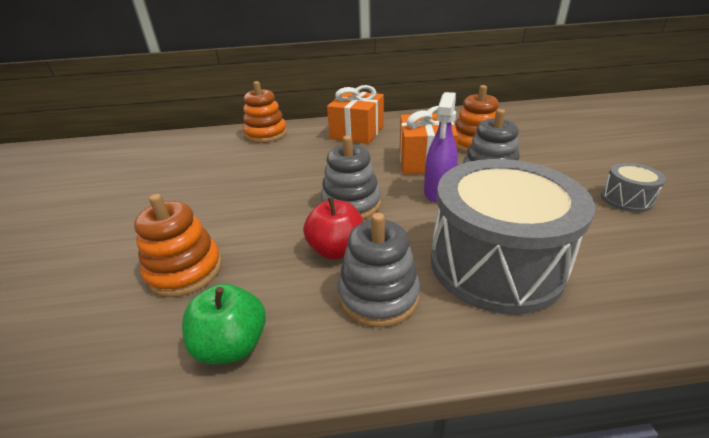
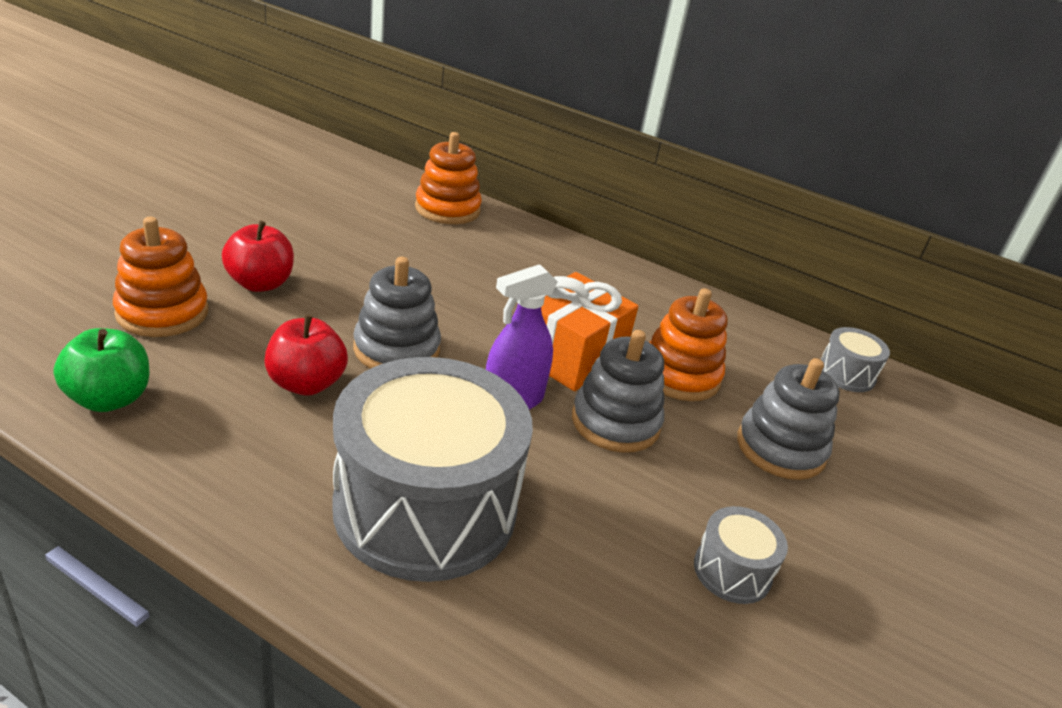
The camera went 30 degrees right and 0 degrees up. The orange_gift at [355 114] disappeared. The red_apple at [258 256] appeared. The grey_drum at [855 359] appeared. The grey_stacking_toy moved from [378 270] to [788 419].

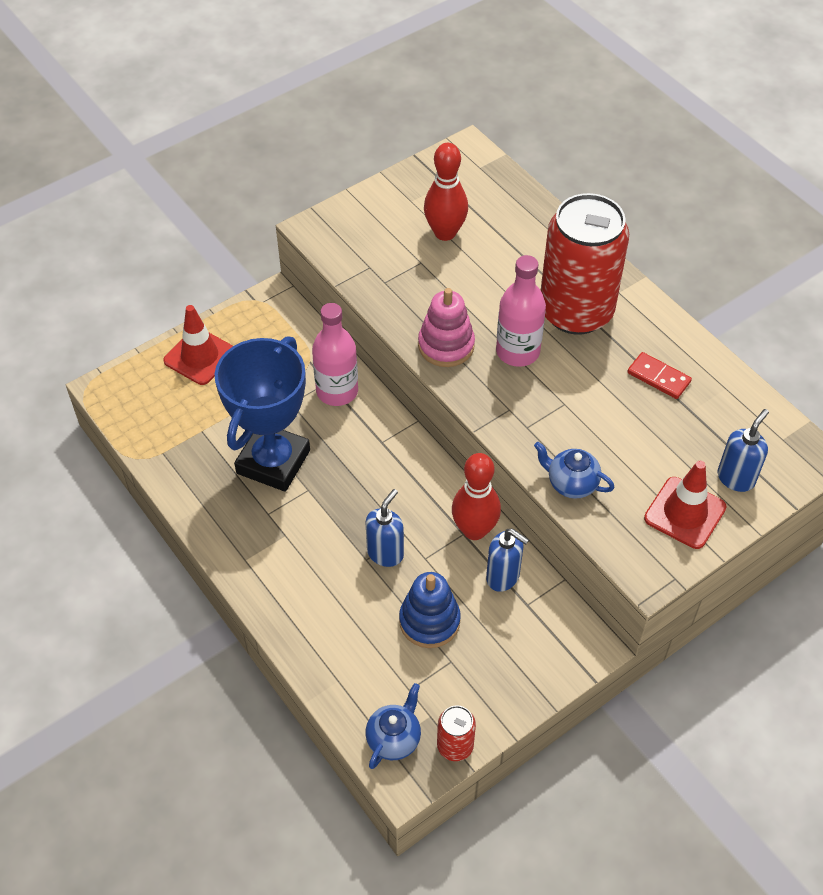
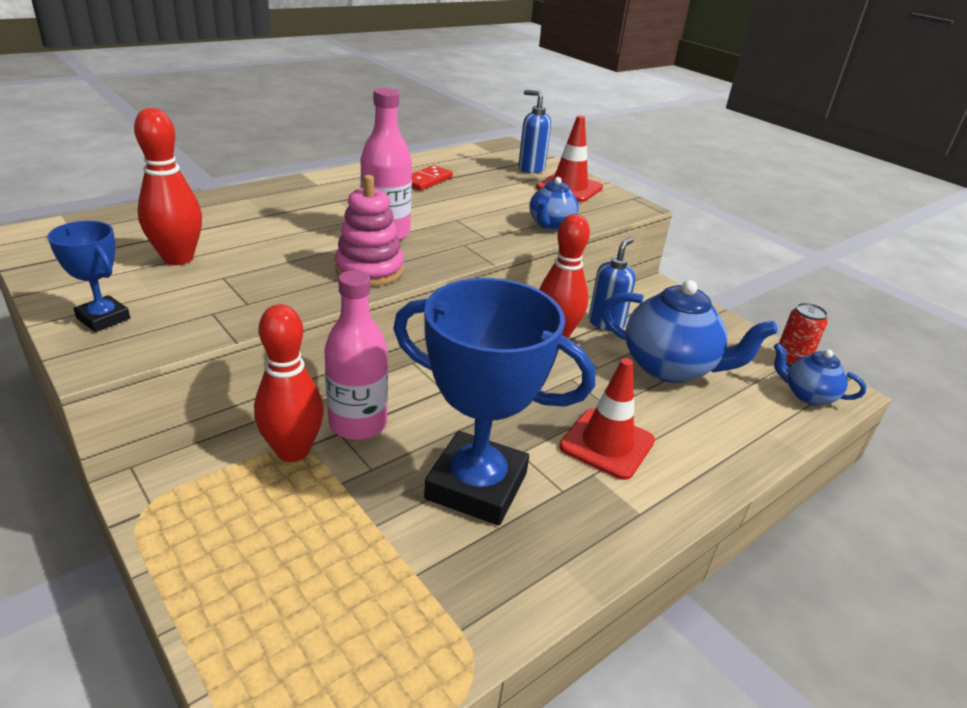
The camera went 95 degrees left and 20 degrees down. The blue_soap_dispenser at [384 528] disappeared. The red_can at [585 264] disappeared. The blue_trophy at [88 276] appeared. The red_bowling_pin at [289 383] appeared. The red_traffic_cone moved from [198 345] to [607 419]. The blue_stacking_toy at [430 610] was replaced by the blue_teapot at [689 331].

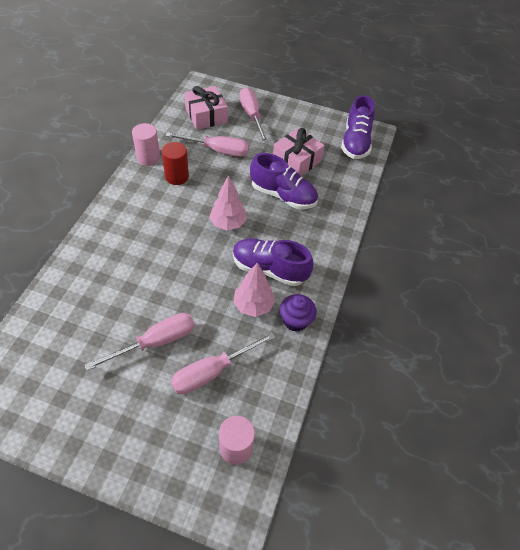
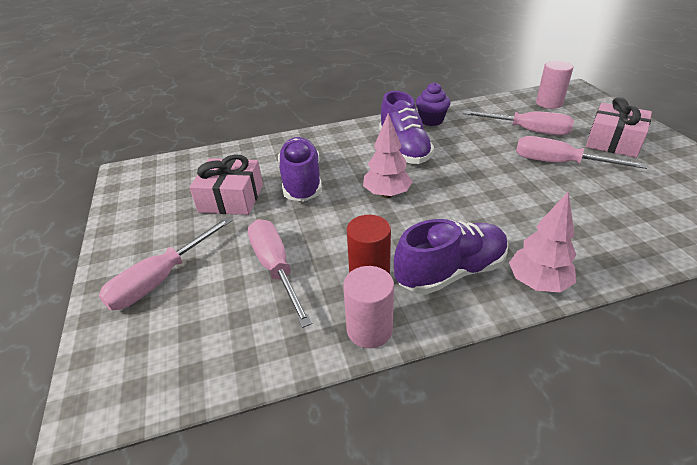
The camera went 120 degrees left and 15 degrees down. The pink_gift moved from [206 108] to [619 127]. The pink_tree moved from [254 290] to [542 242]. The purple_shoe moved from [358 127] to [451 257].

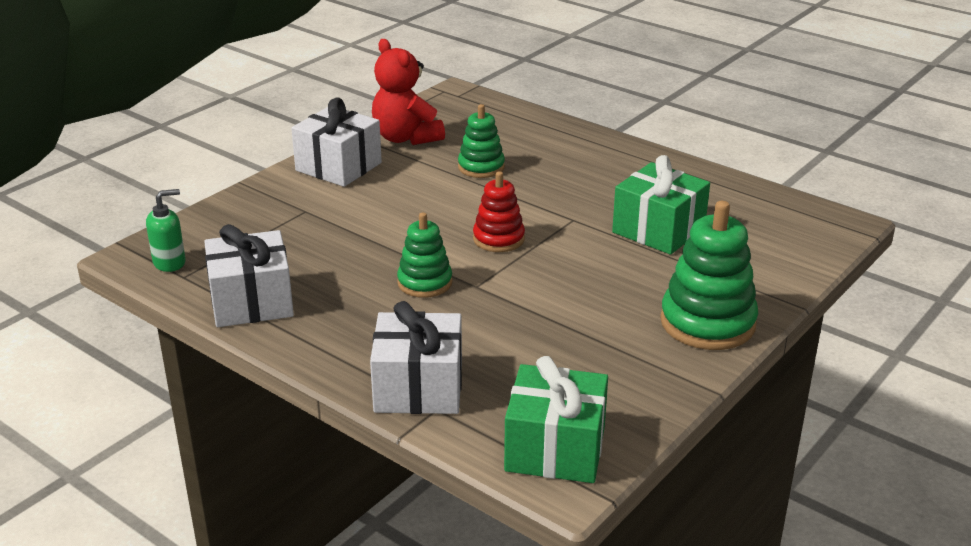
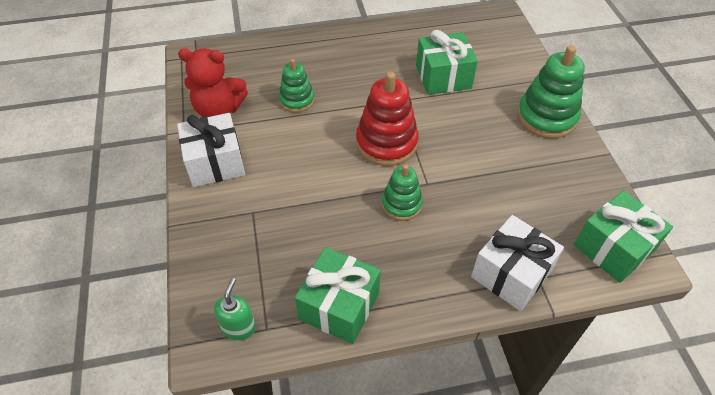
The camera went 50 degrees left and 20 degrees up. The white_gift at [249 275] became the green_gift at [338 295]. The red_stacking_toy at [499 211] changed to 1.64 times the size.

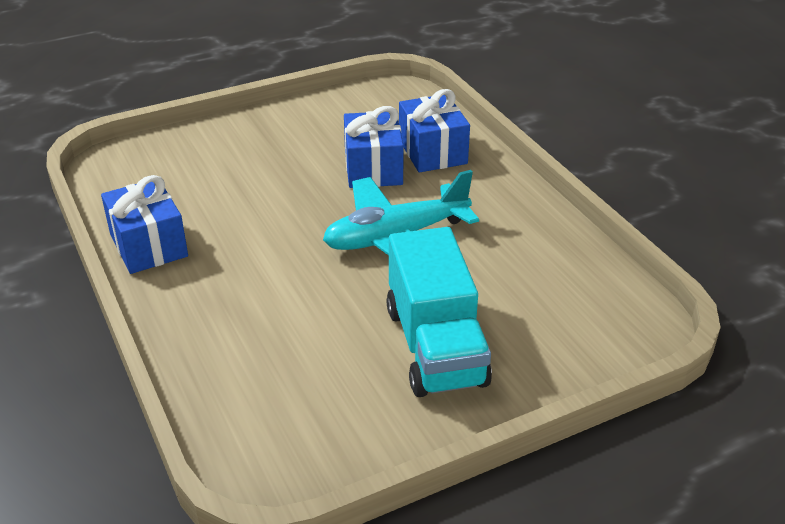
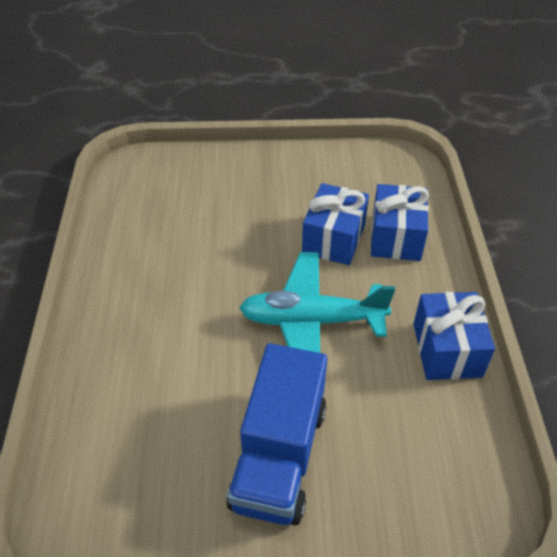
The camera went 25 degrees right and 10 degrees up. The blue_gift moved from [144 224] to [454 336]. The turquoise_truck at [439 312] became the blue_truck at [276 434].

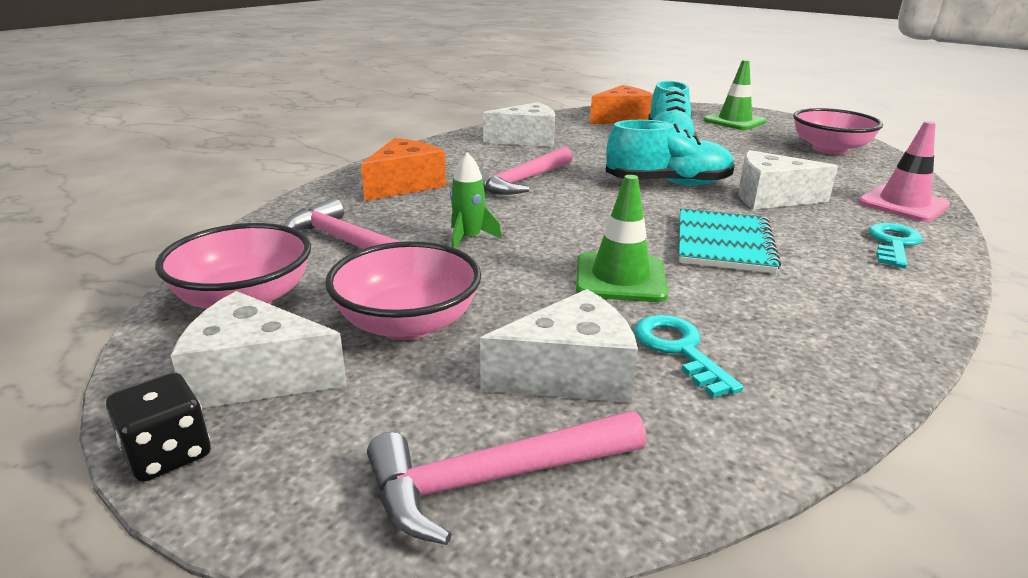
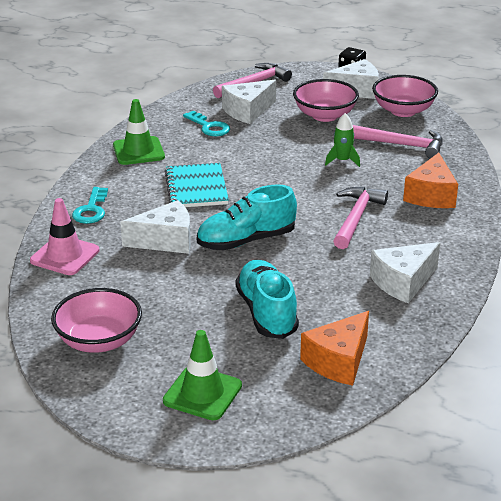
The camera went 160 degrees right and 5 degrees up. The green_traffic_cone moved from [622 238] to [139 132].

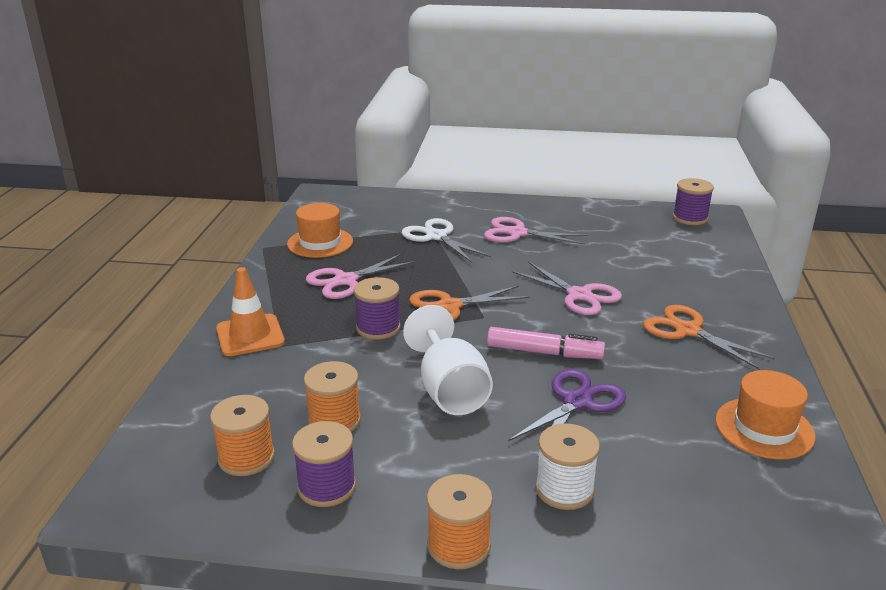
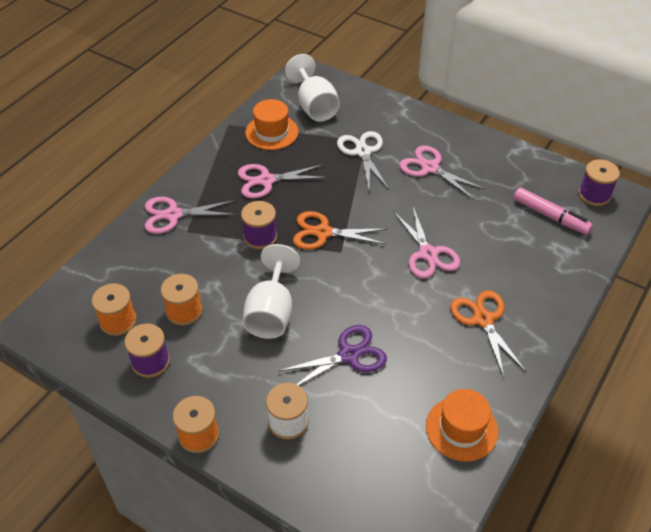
The camera went 25 degrees right and 20 degrees up. The white_goblet at [312 88] appeared. The pink_marker moved from [546 343] to [553 211]. The orange_traffic_cone at [250 311] was replaced by the pink_scissors at [190 215].

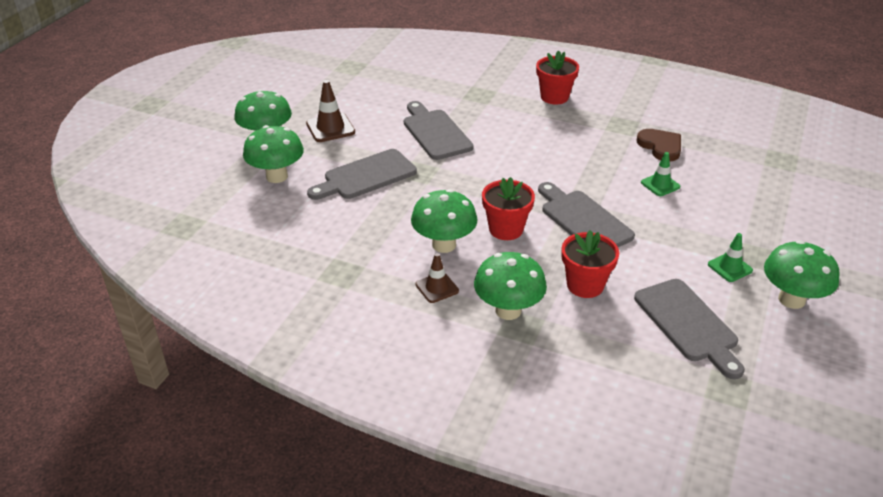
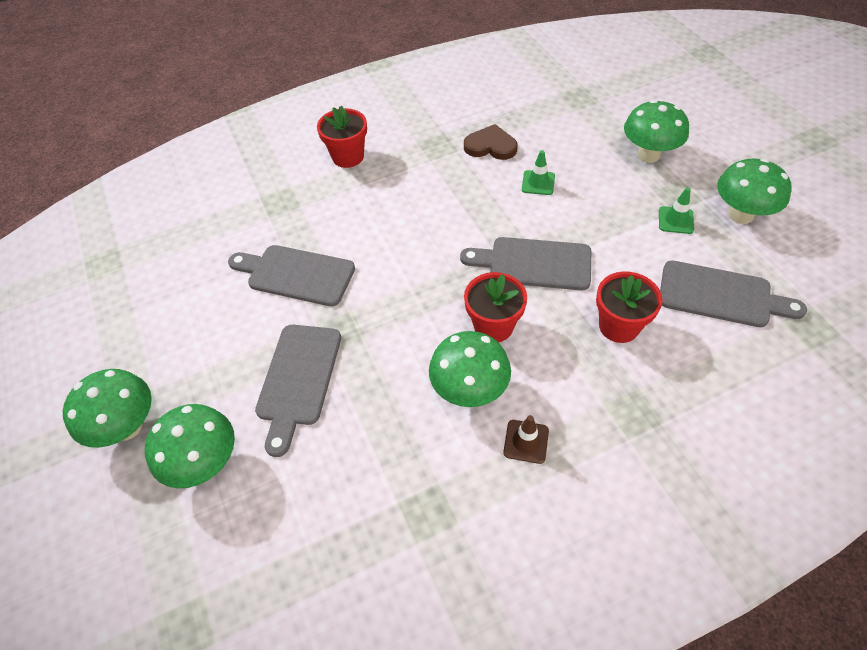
The camera went 45 degrees left and 15 degrees up. The brown_traffic_cone at [330 111] disappeared. The green_mushroom moved from [510 286] to [656 131].

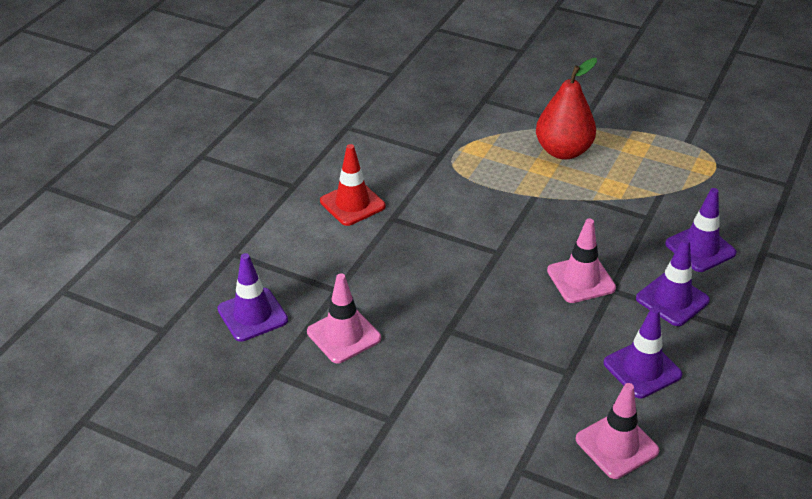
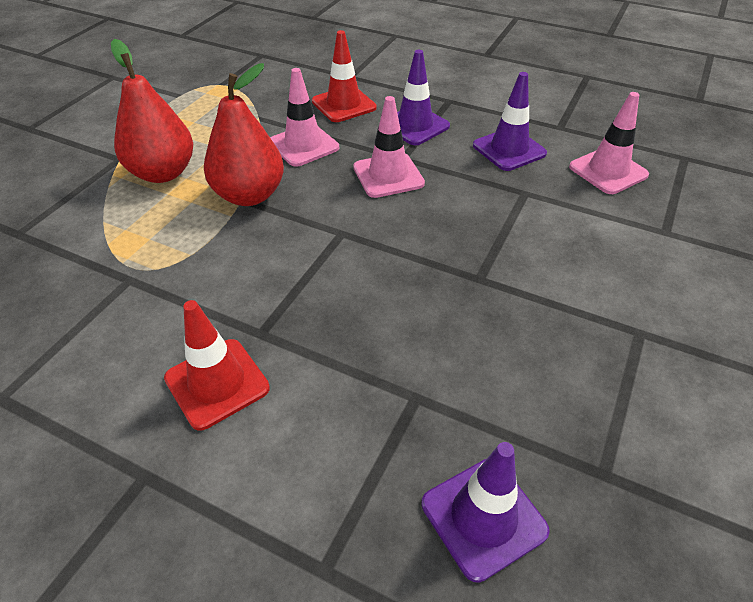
The camera went 90 degrees left and 5 degrees up. The red_pear at [244 134] appeared. The pink_traffic_cone moved from [344 318] to [304 117]. The purple_traffic_cone at [701 230] became the red_traffic_cone at [344 76].

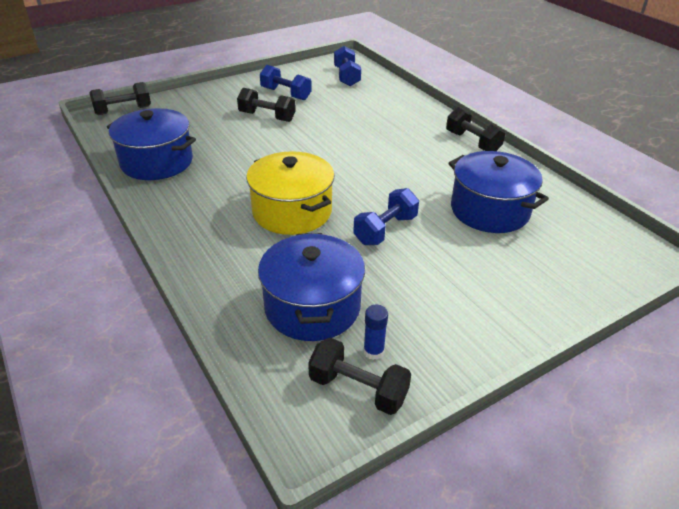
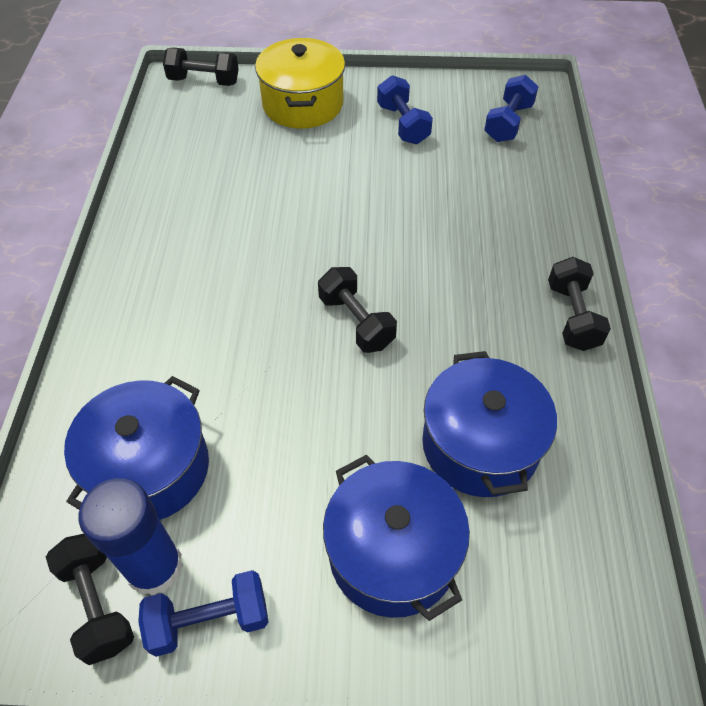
The camera went 35 degrees right and 15 degrees up. The blue_pot moved from [151 144] to [396 538]. The black_dumbbell moved from [266 105] to [357 310]. The yellow_pot moved from [290 193] to [300 83]. The blue_dumbbell moved from [386 216] to [203 613]. The blue_glue_stick at [375 332] changed to 2.14 times the size.

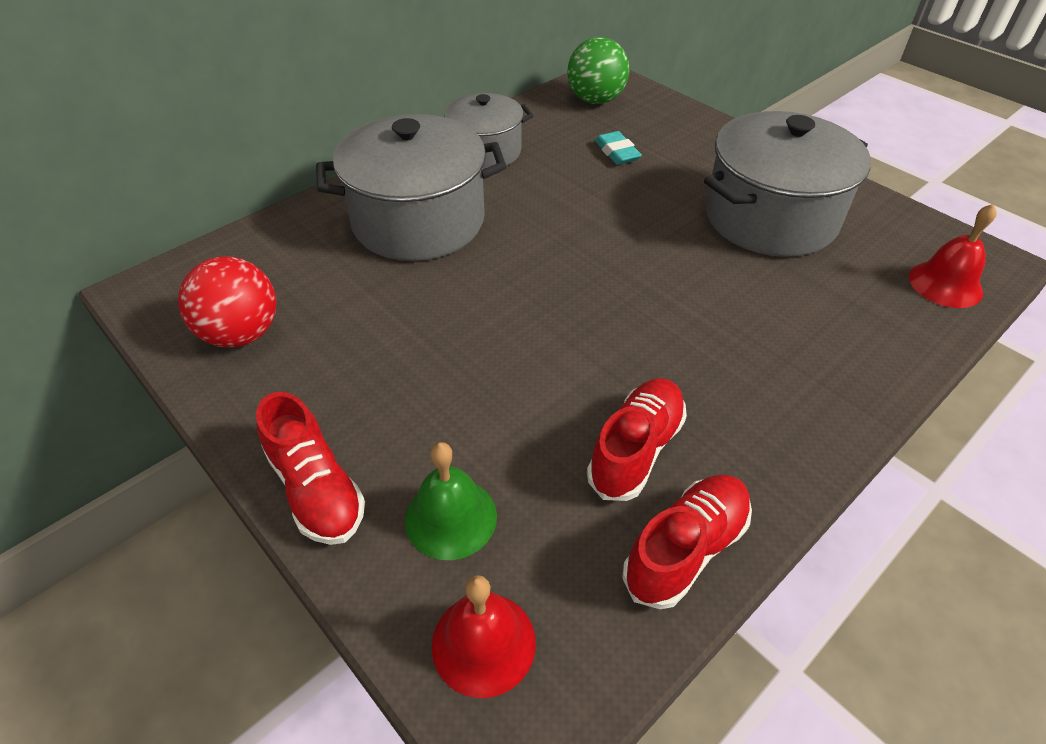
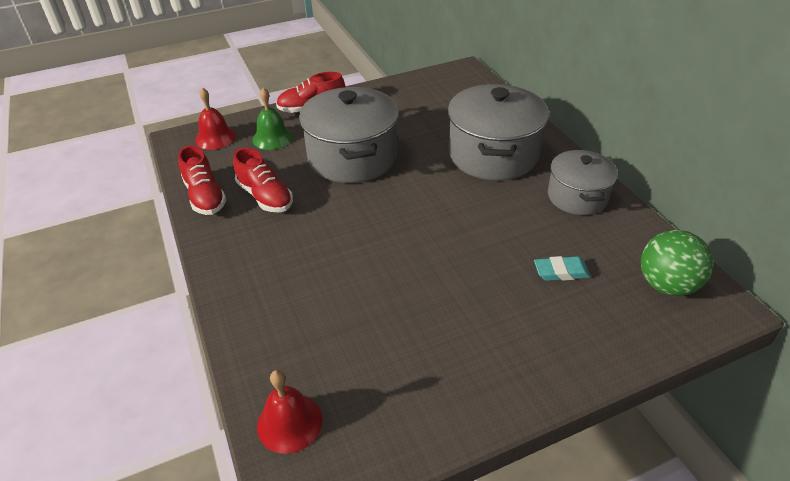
The camera went 110 degrees right and 5 degrees down. The red_ball at [227 302] disappeared. The grey_pot moved from [787 184] to [349 135].

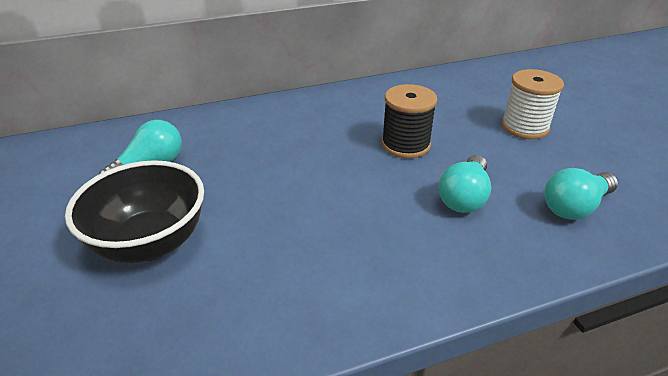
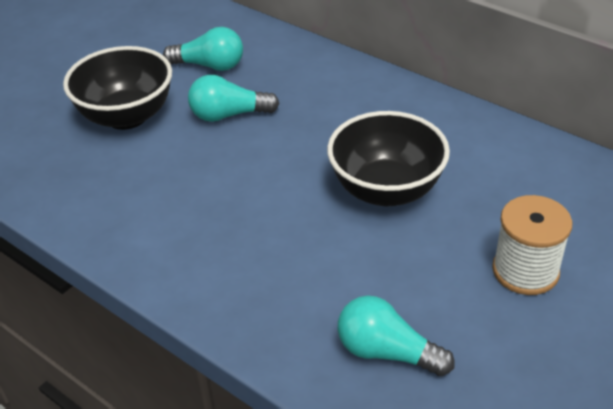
The camera went 60 degrees right and 5 degrees up. The turquoise_light_bulb moved from [464 184] to [234 98]. The black_spool at [409 121] was replaced by the black_bowl at [388 158].

